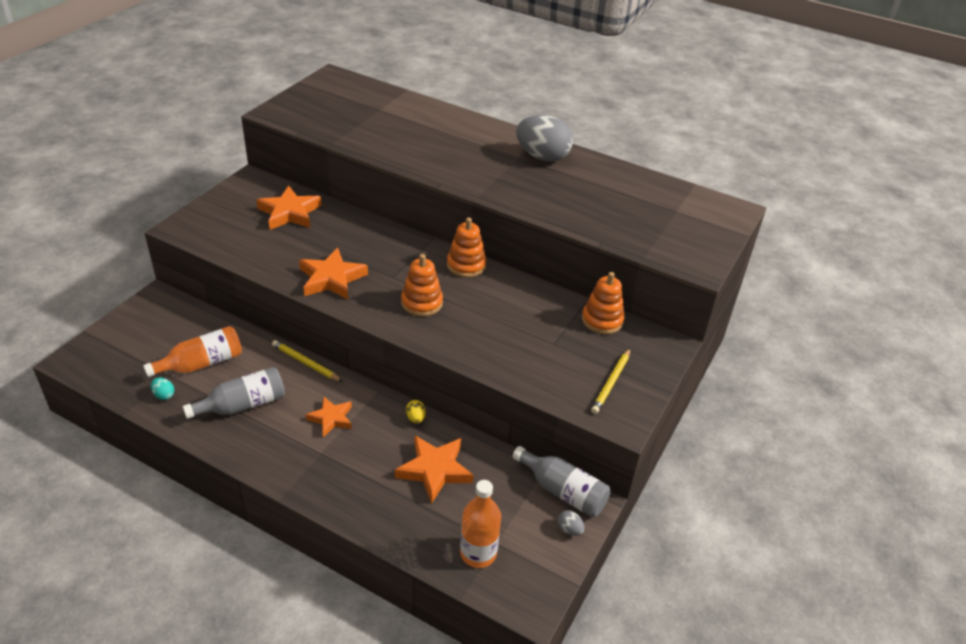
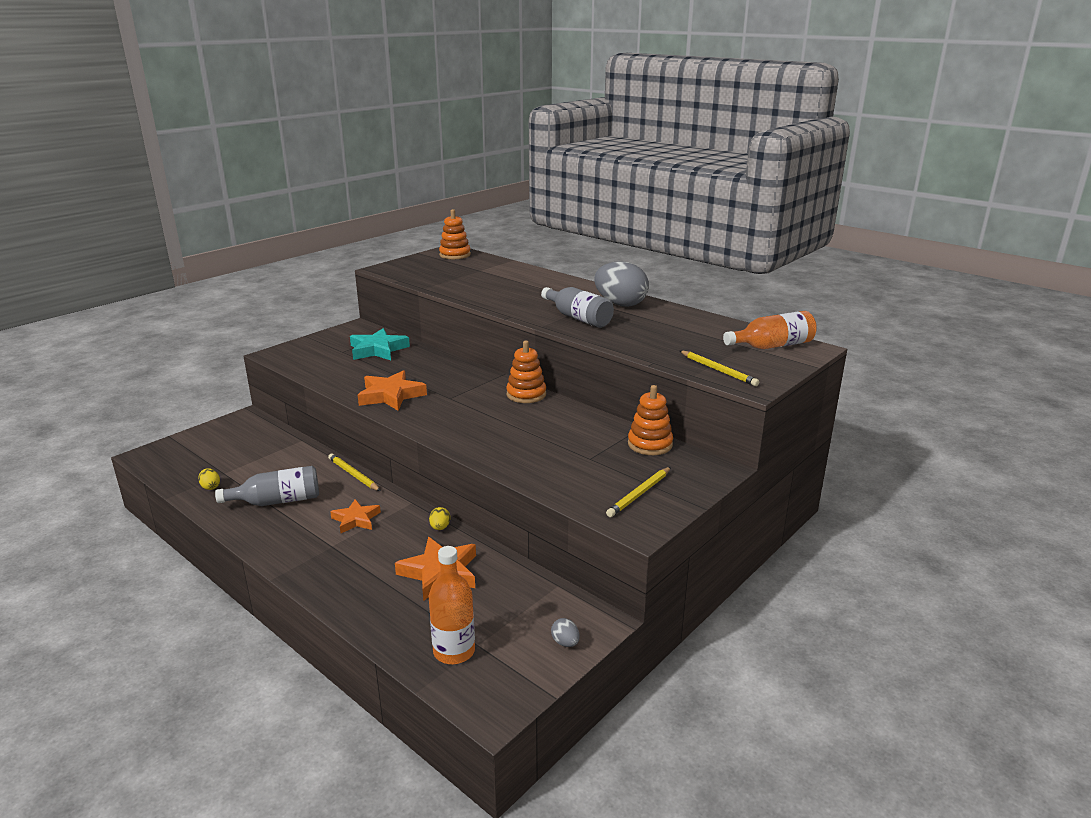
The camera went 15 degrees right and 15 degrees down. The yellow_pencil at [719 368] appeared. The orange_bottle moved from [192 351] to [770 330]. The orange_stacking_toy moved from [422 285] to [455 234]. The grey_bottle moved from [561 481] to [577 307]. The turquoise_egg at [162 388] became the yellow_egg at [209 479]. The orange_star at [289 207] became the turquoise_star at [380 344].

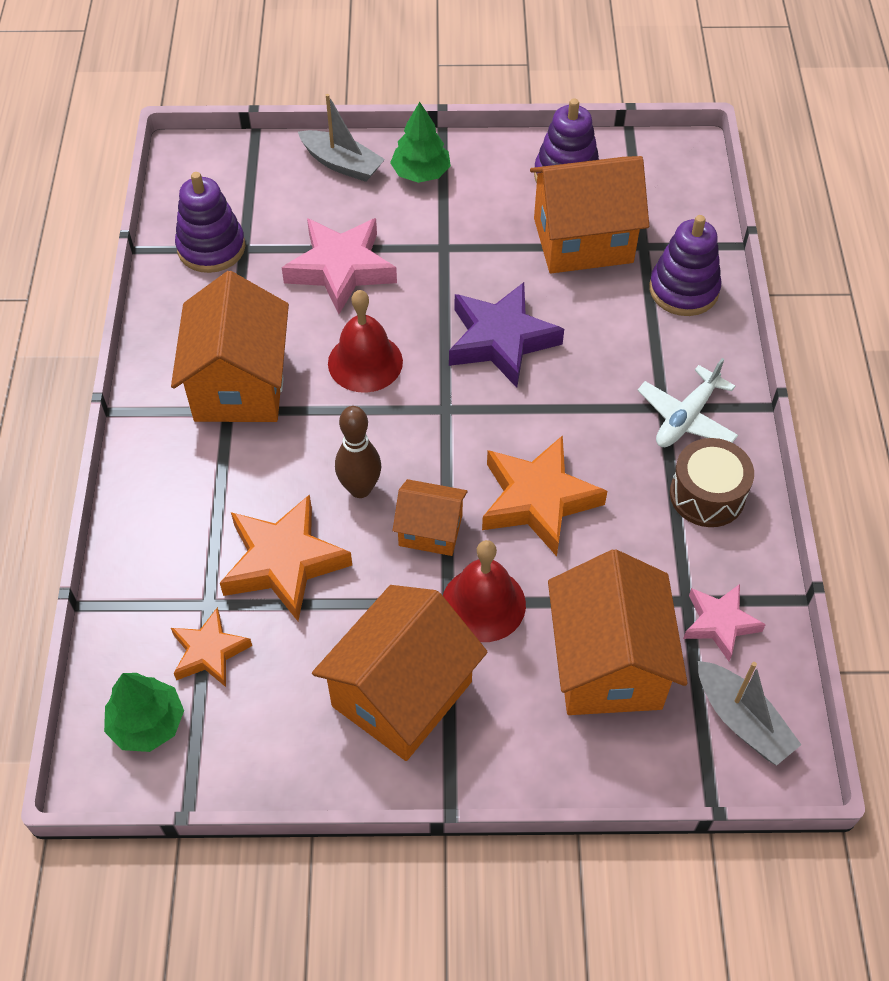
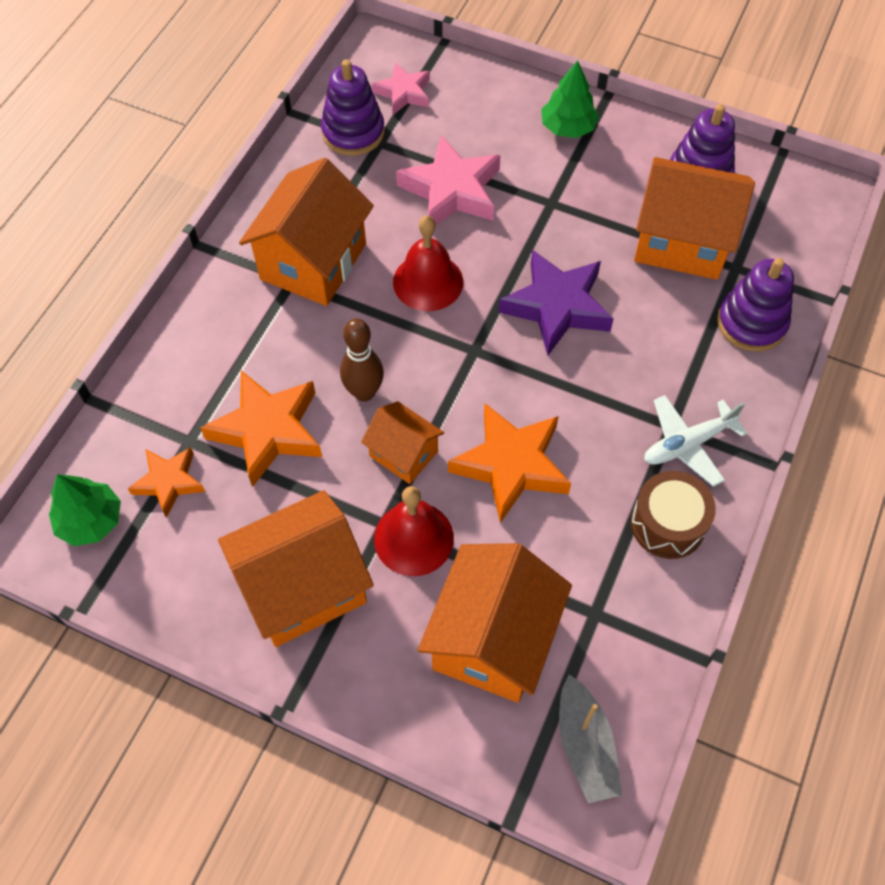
The camera went 25 degrees right and 5 degrees up. The grey_boat at [341 138] disappeared. The pink_star moved from [724 622] to [401 88].

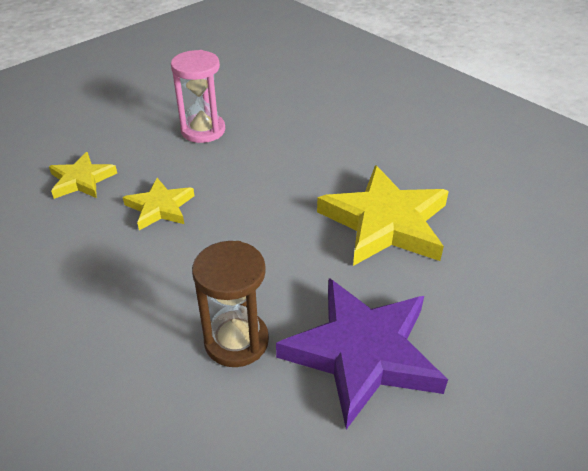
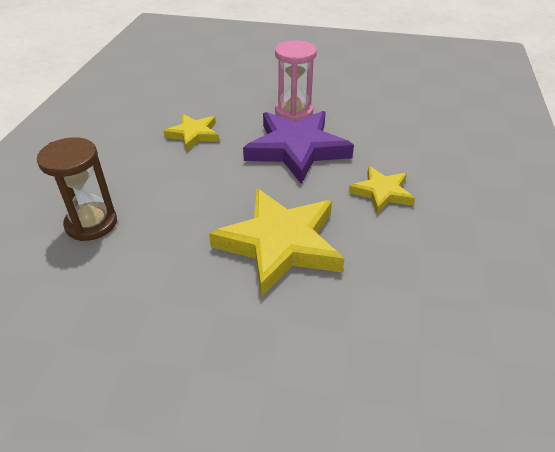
The camera went 55 degrees right and 0 degrees up. The yellow_star moved from [83 175] to [382 190]. The purple_star moved from [362 353] to [298 147].

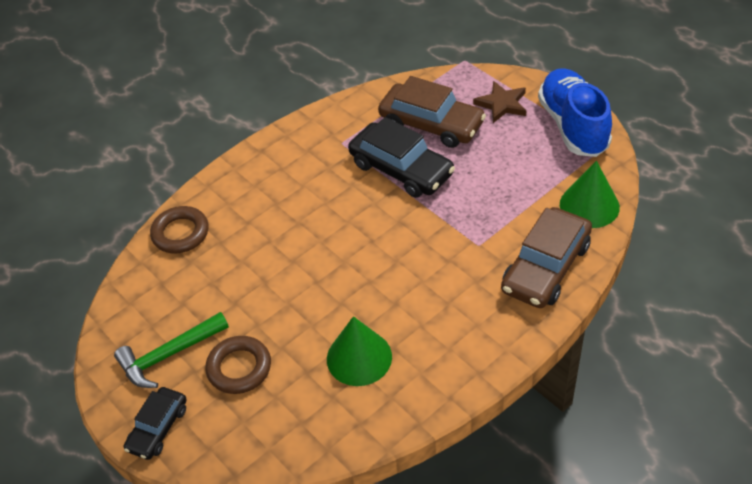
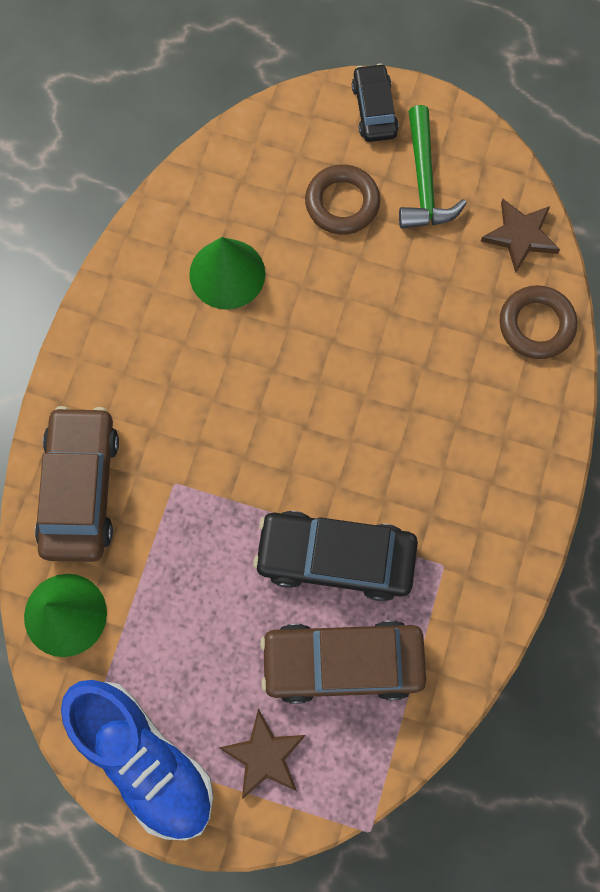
The camera went 145 degrees right and 25 degrees up. The brown_star at [520 236] appeared. The green_hammer at [171 350] turned 150 degrees clockwise.

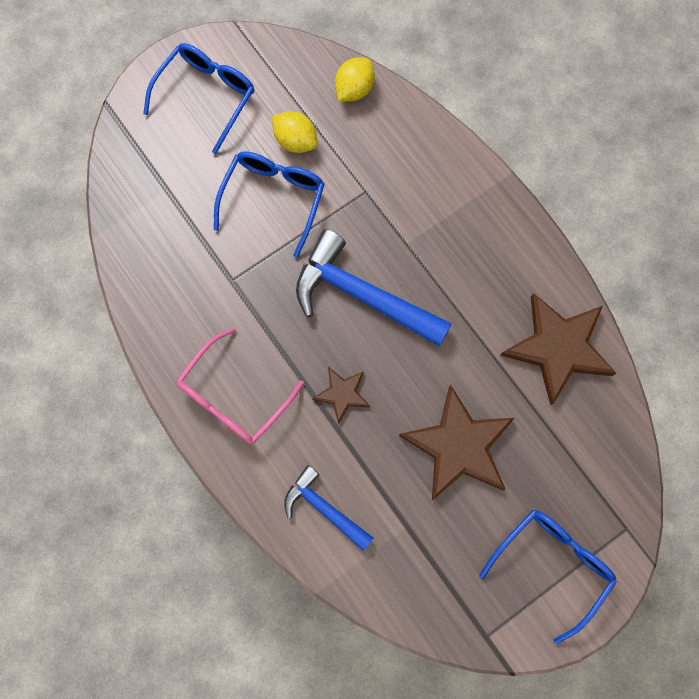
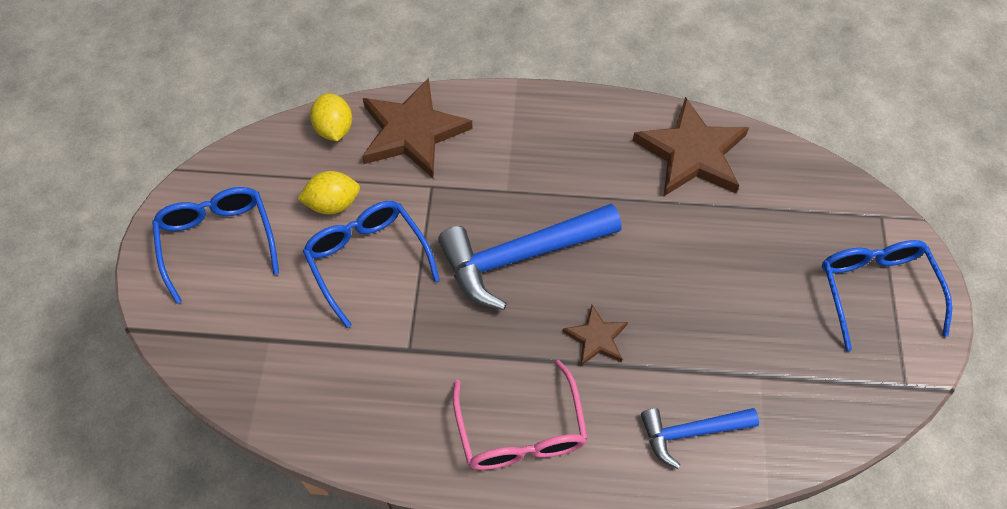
The camera went 50 degrees left and 15 degrees down. The brown_star moved from [457 442] to [417 128].

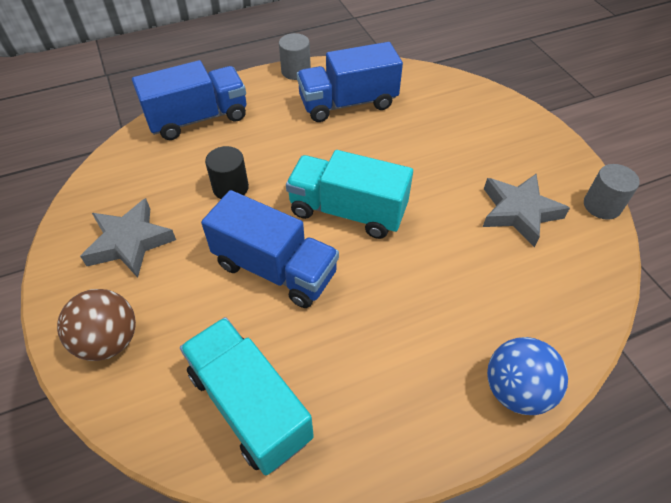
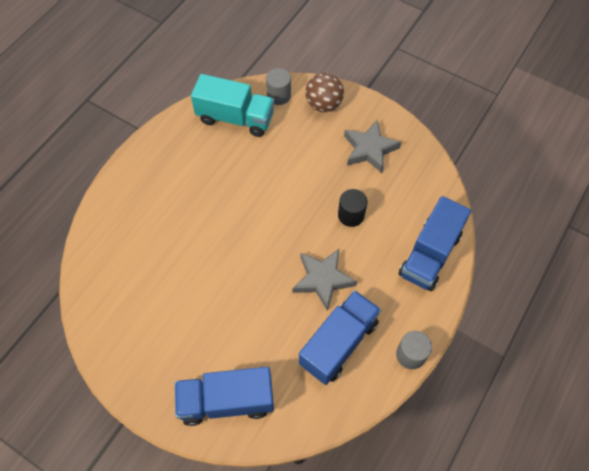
The camera went 145 degrees right and 10 degrees up. The turquoise_truck at [349 194] disappeared. The blue_ball at [527 376] disappeared. The blue_truck moved from [270 249] to [224 396]. The grey_star moved from [526 210] to [325 280]. The grey_cylinder moved from [612 192] to [278 86].

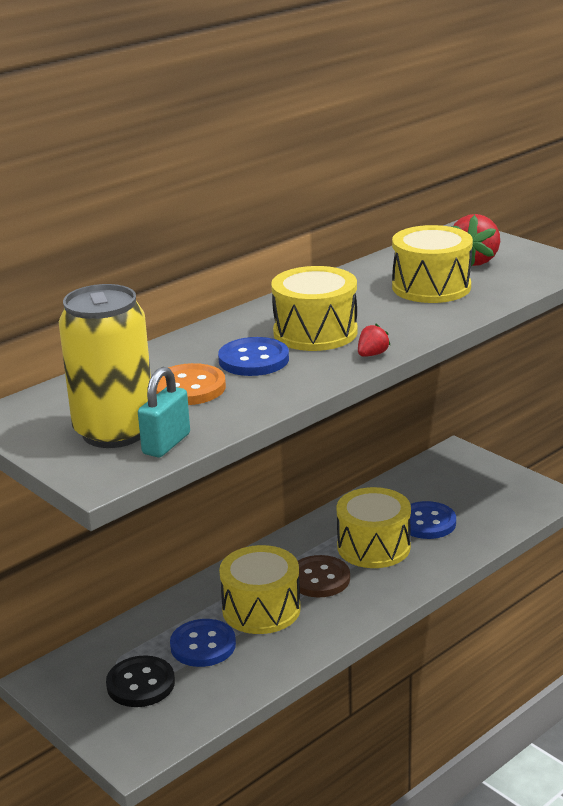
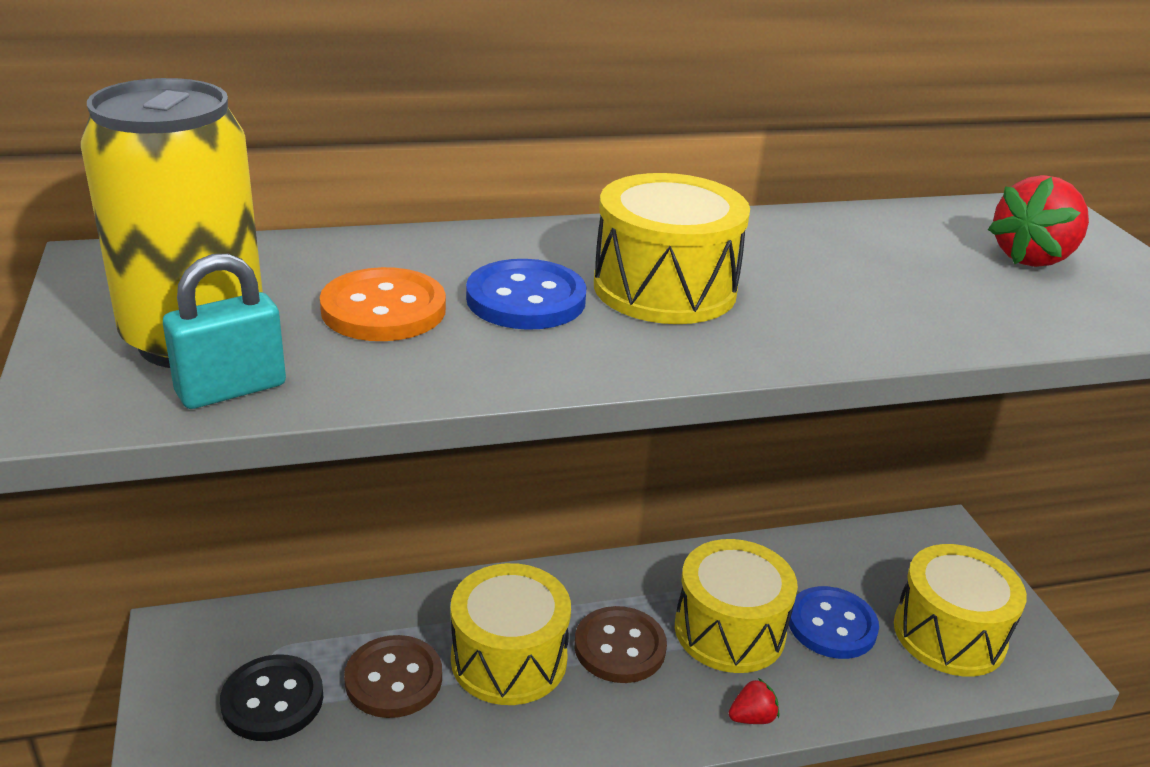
The camera went 25 degrees right and 5 degrees up. The red_strawberry moved from [374 340] to [754 701]. The yellow_drum moved from [432 264] to [960 610]. The blue_button at [203 643] became the brown_button at [393 676].

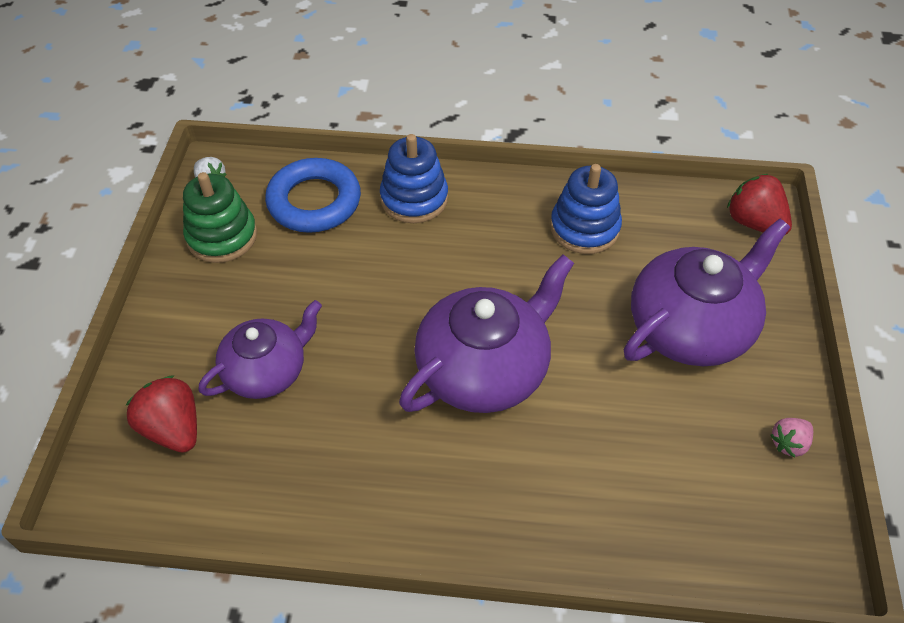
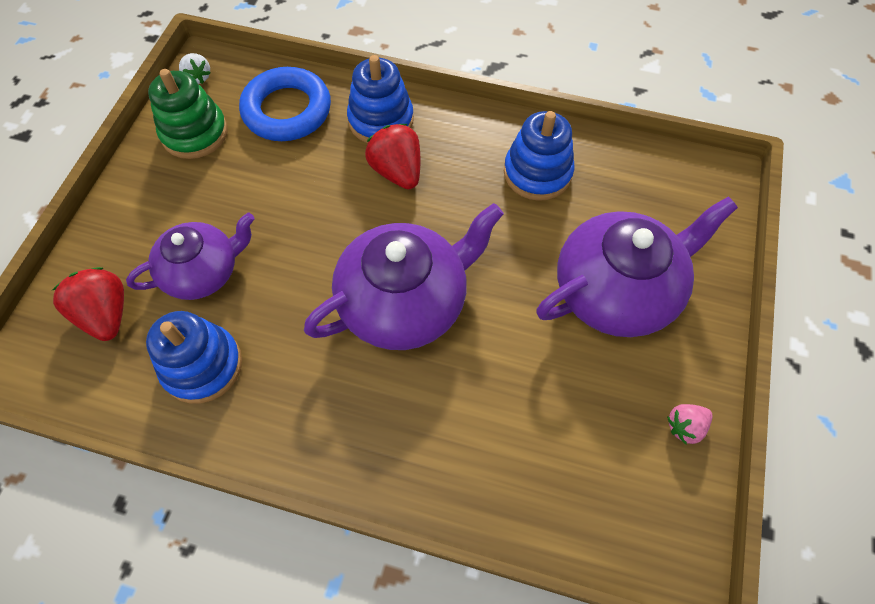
The camera went 10 degrees right and 10 degrees up. The blue_stacking_toy at [194 357] appeared. The red_strawberry moved from [759 204] to [392 156].

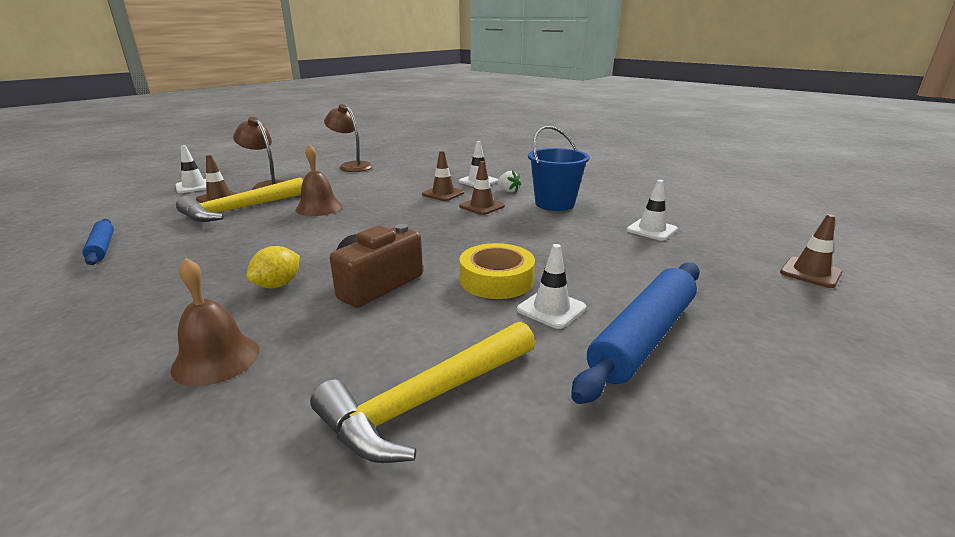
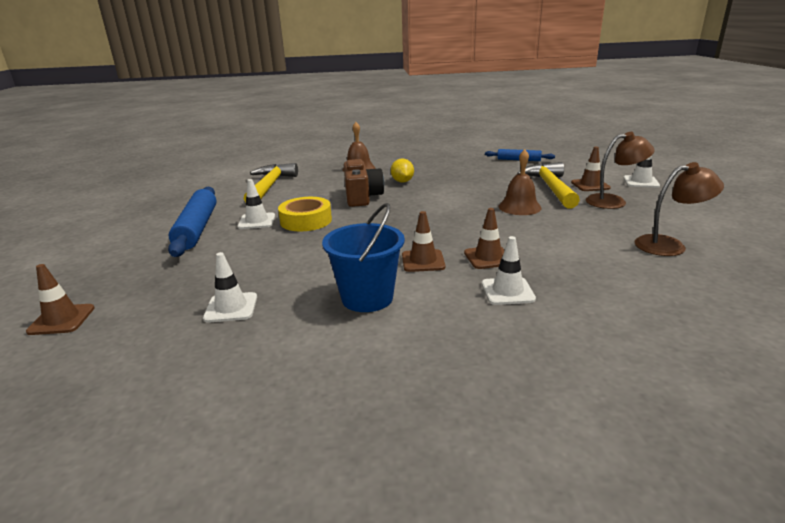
The camera went 135 degrees right and 0 degrees up. The white_strawberry at [509 181] disappeared.

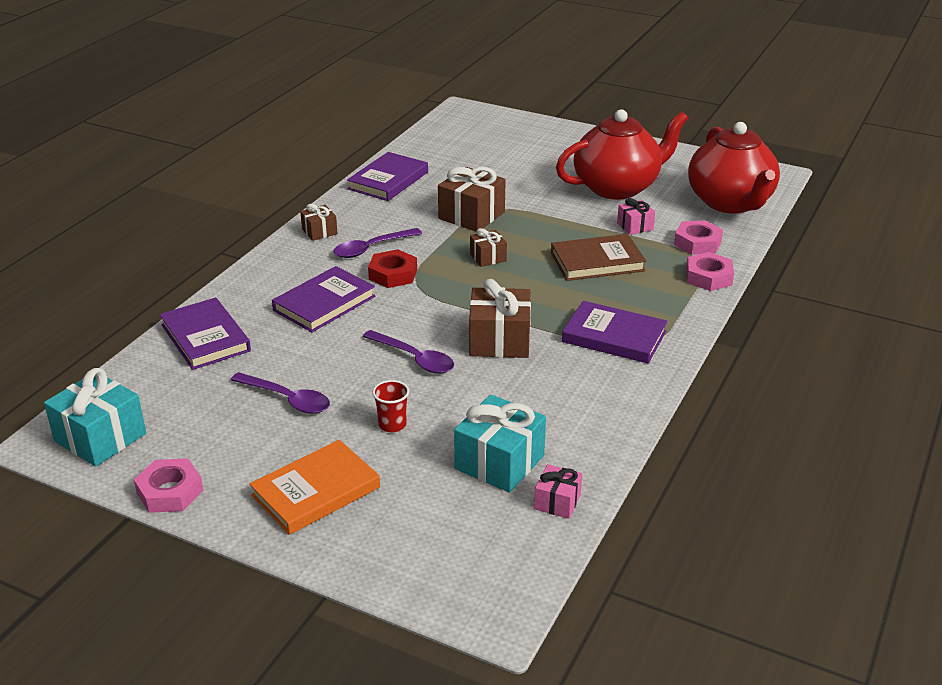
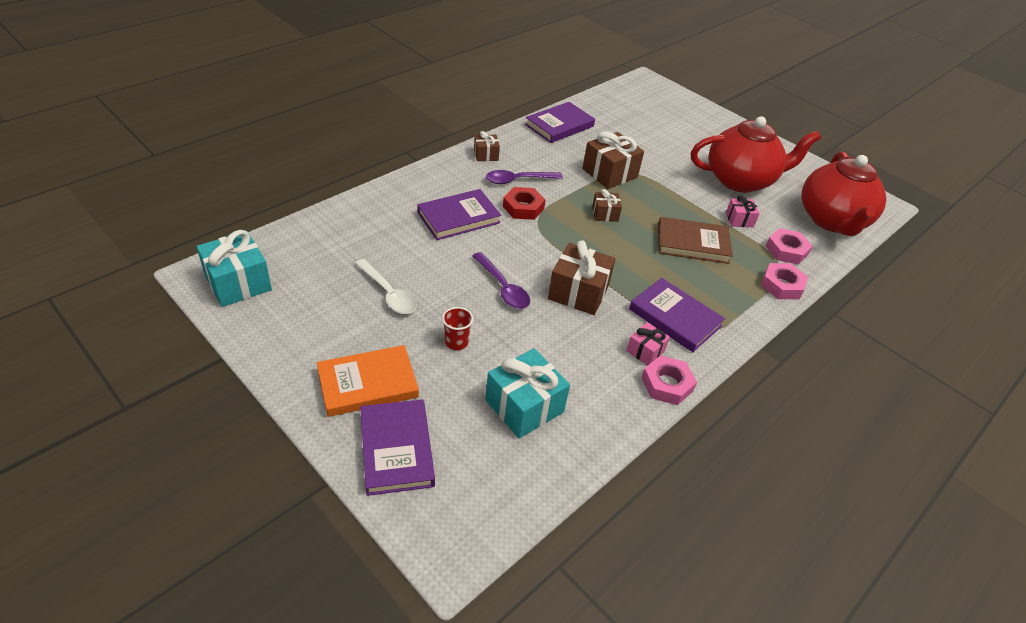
The camera went 15 degrees right and 10 degrees up. The pink_nut moved from [169 485] to [669 380]. The purple_book moved from [205 334] to [397 447]. The pink_gift moved from [558 491] to [648 343]. The purple_spoon at [280 393] became the white_spoon at [386 286].

